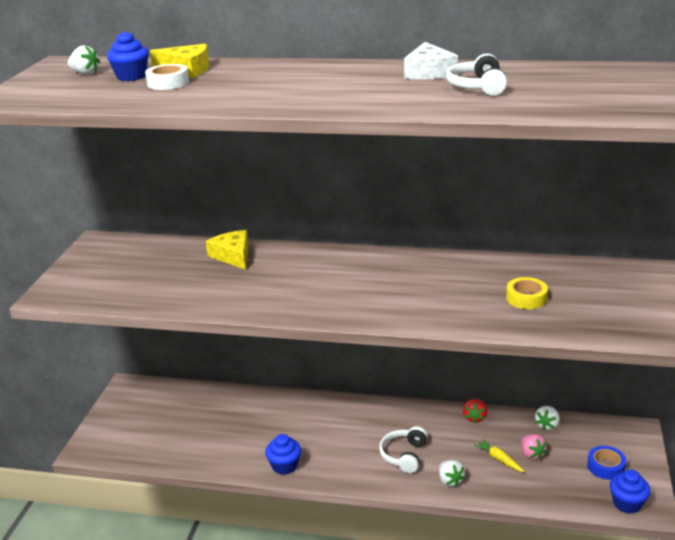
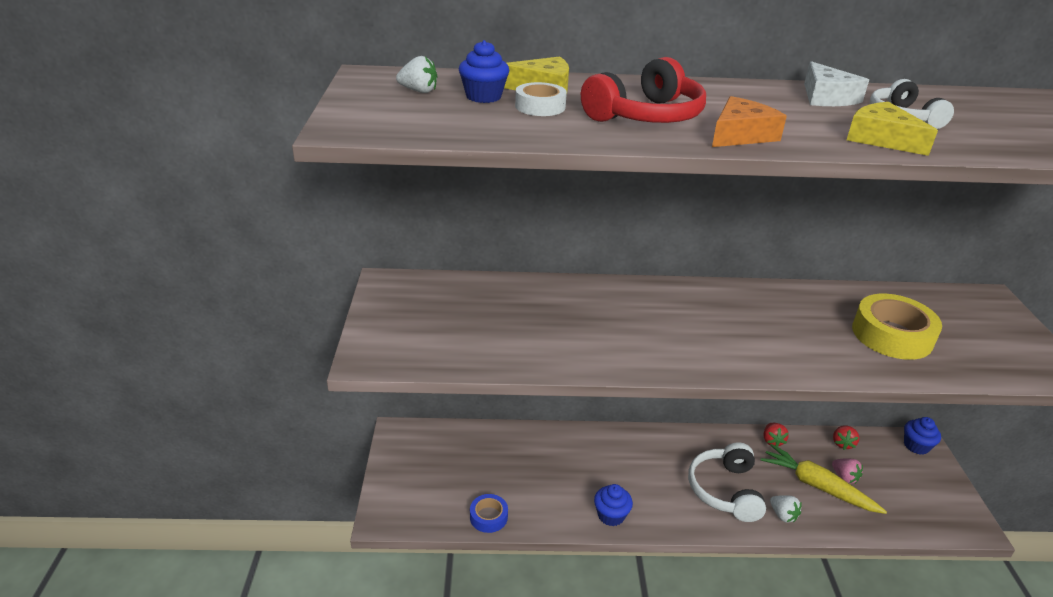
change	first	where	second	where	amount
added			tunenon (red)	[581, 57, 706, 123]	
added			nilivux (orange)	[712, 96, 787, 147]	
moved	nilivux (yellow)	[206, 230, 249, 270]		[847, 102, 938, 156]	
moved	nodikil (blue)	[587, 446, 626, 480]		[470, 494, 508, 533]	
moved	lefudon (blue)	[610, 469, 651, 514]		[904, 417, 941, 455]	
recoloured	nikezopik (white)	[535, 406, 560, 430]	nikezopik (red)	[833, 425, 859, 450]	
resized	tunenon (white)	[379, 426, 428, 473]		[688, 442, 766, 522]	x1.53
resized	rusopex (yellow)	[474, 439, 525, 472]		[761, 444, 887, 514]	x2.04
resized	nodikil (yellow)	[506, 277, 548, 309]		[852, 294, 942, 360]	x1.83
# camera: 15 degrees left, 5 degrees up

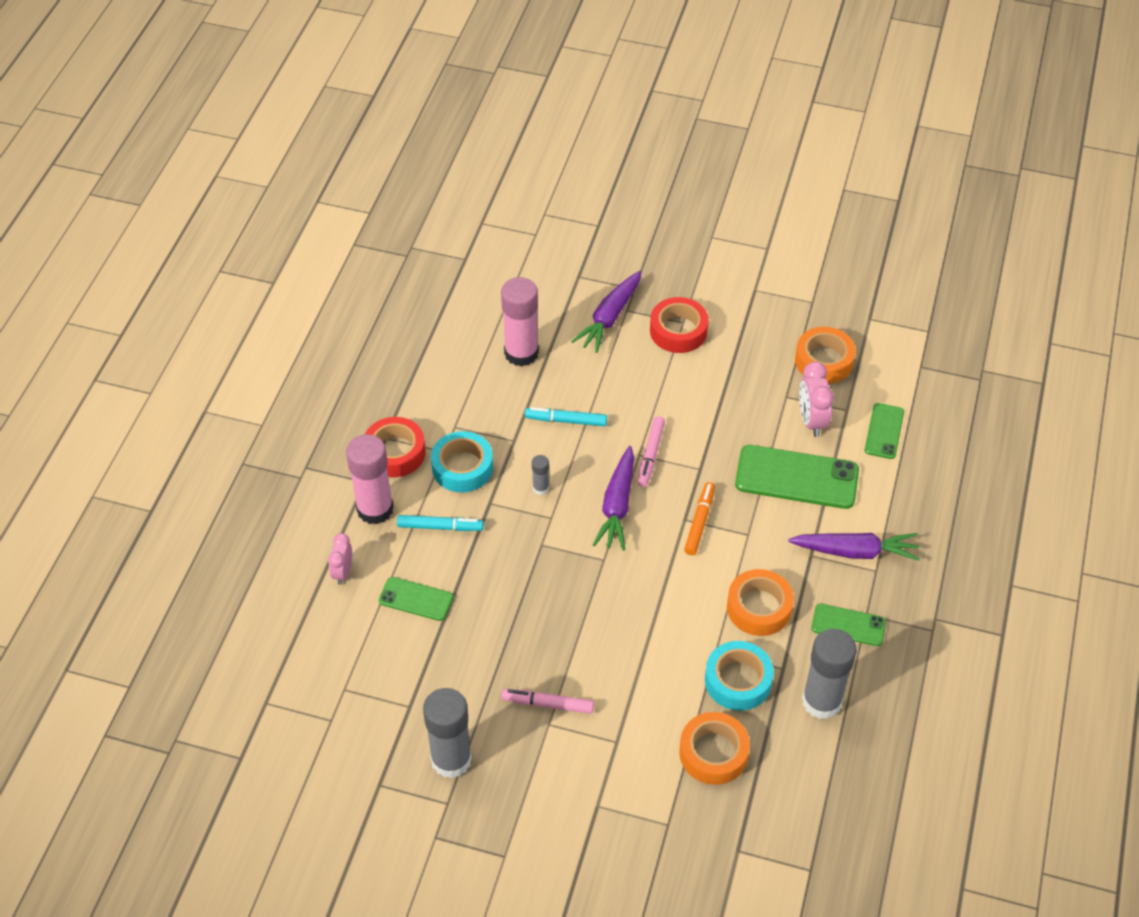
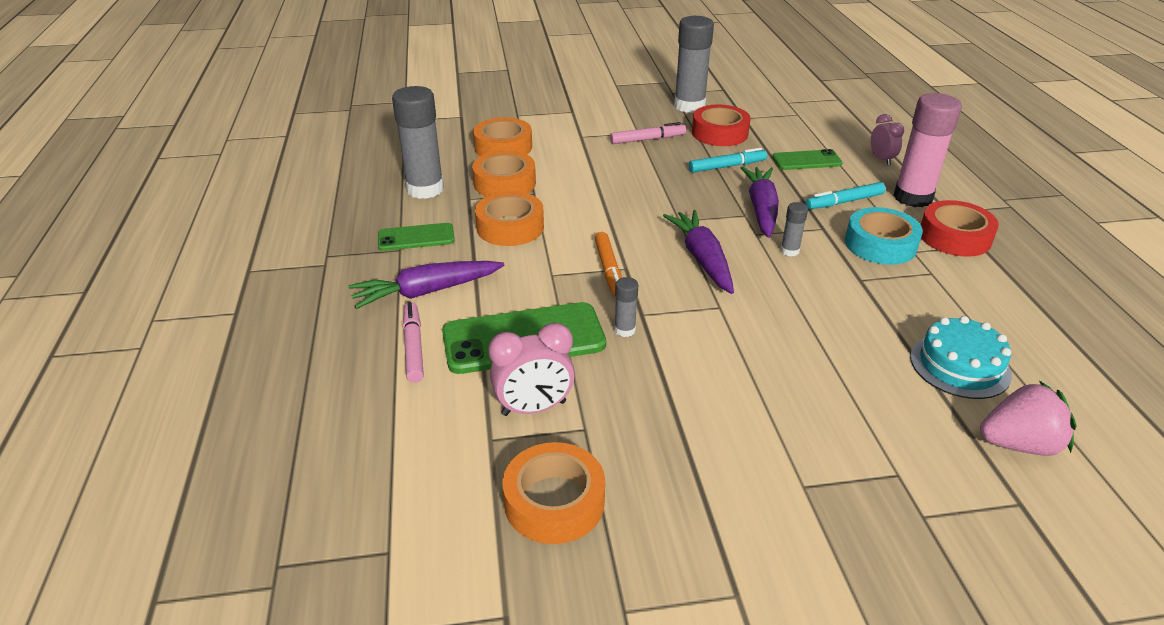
change	first	where	second	where	amount
removed	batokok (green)	[865, 403, 904, 459]			
added			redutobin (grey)	[614, 277, 638, 337]	
added			nikezopik (pink)	[980, 381, 1076, 456]	
moved	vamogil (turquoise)	[525, 407, 607, 426]		[689, 148, 767, 173]	
moved	rusopex (purple)	[571, 271, 641, 353]		[741, 167, 779, 238]	
moved	vamogil (pink)	[638, 416, 665, 487]		[403, 302, 424, 383]	
moved	nodikil (red)	[650, 297, 709, 353]		[692, 104, 751, 146]	
replaced	redutobin (pink)	[501, 277, 539, 366]	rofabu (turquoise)	[910, 316, 1012, 399]	
recoloured	nodikil (turquoise)	[705, 641, 774, 711]	nodikil (orange)	[472, 151, 536, 197]	
turned	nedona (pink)	[799, 362, 834, 437]		[488, 323, 575, 416]	105 degrees clockwise
# camera: 155 degrees right, 15 degrees down

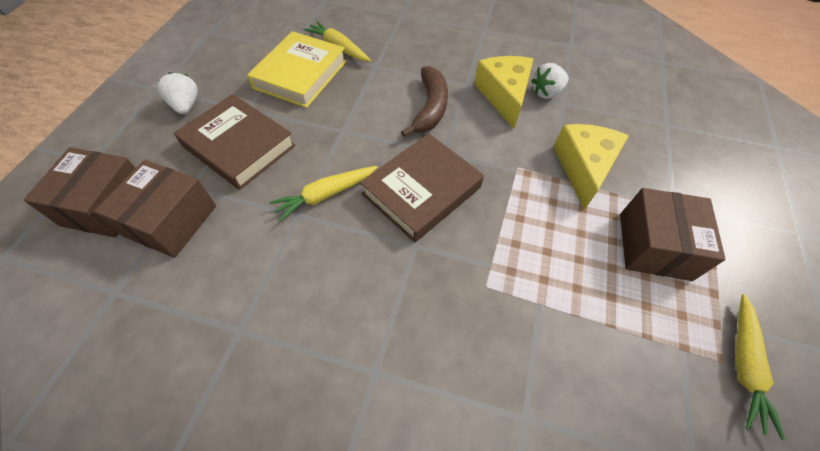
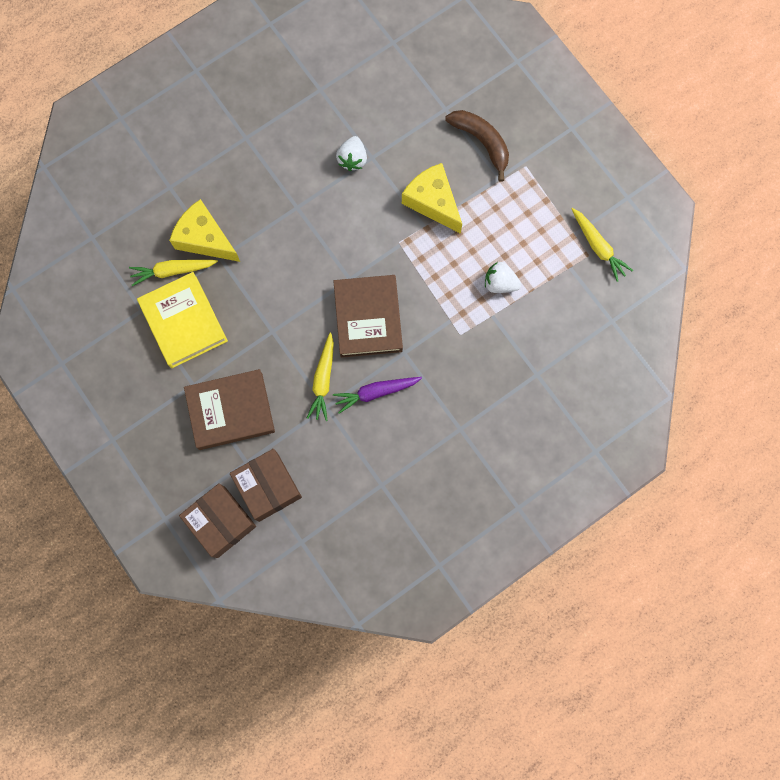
change	first	where	second	where	amount
removed	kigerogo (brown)	[620, 188, 725, 281]			
added			rusopex (purple)	[333, 377, 422, 414]	
moved	nikezopik (white)	[157, 72, 198, 114]		[485, 262, 521, 293]	
moved	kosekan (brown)	[401, 66, 448, 137]		[445, 110, 509, 182]	
moved	nilivux (yellow)	[474, 56, 533, 129]		[169, 199, 240, 262]	
# camera: 50 degrees left, 20 degrees up

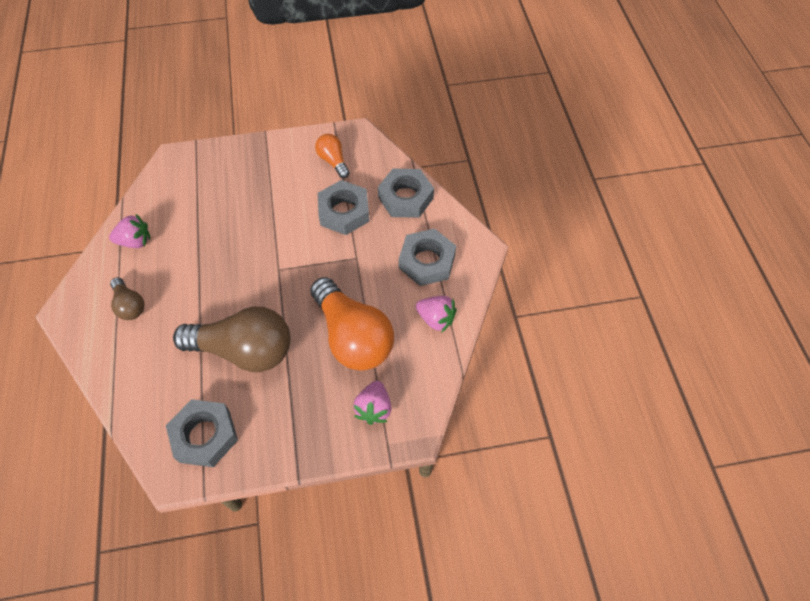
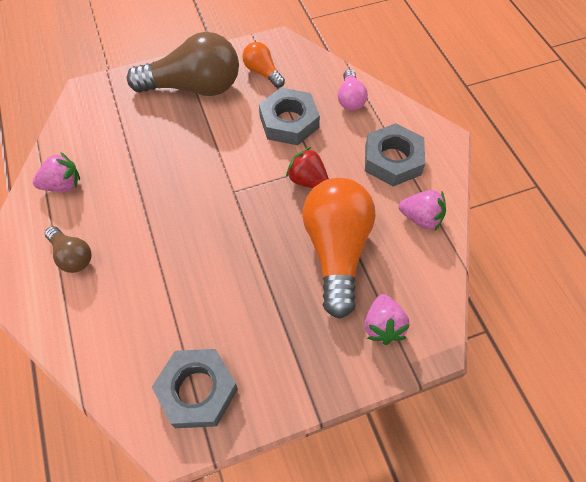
change	first	where	second	where	amount
added			nikezopik (red)	[286, 147, 329, 188]	
moved	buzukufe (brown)	[173, 306, 290, 372]		[127, 32, 239, 96]	
replaced	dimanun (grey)	[378, 169, 434, 218]	buzukufe (pink)	[338, 69, 368, 111]	
turned	buzukufe (orange)	[310, 277, 394, 371]		[302, 178, 375, 319]	135 degrees counterclockwise
# camera: 10 degrees left, 0 degrees up

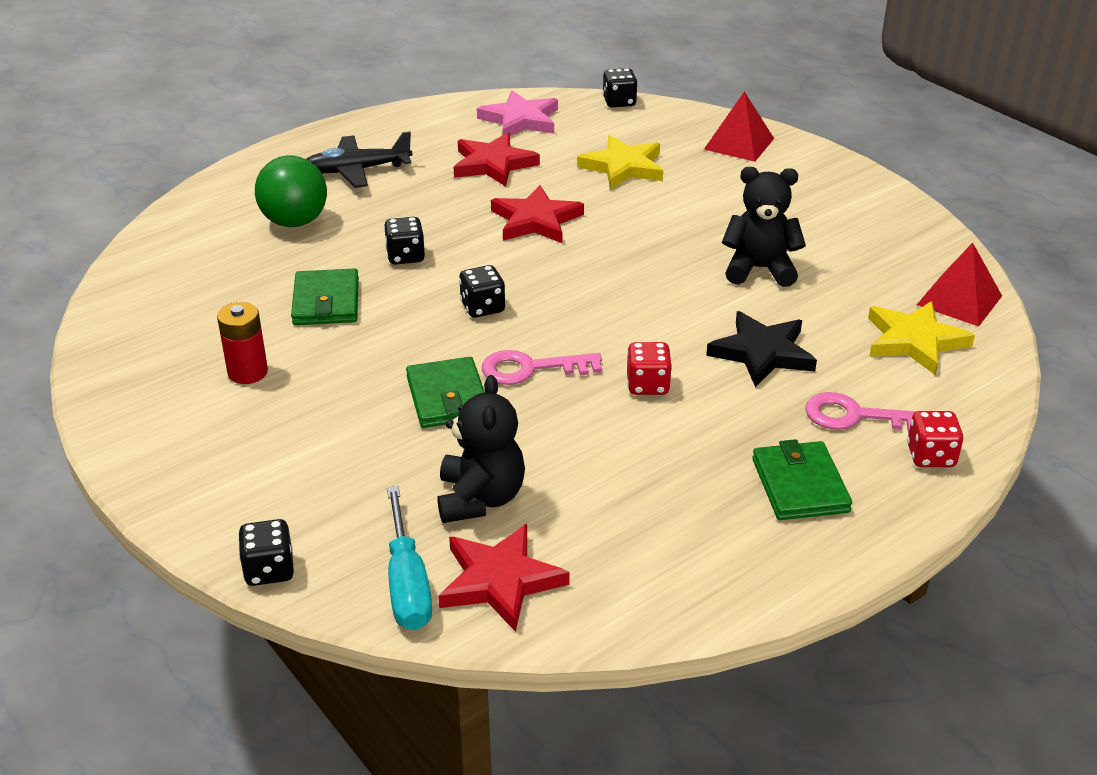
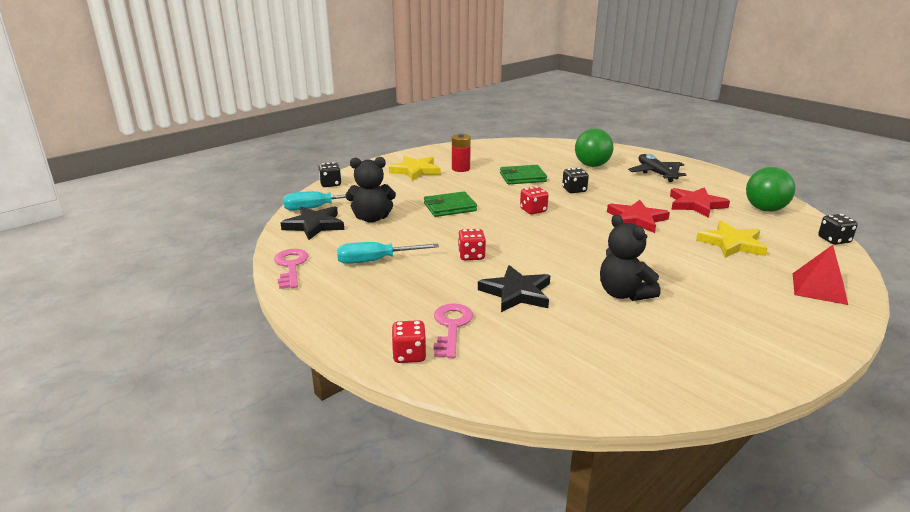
change	first	where	second	where	amount
removed	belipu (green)	[752, 439, 852, 520]			
removed	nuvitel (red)	[917, 242, 1002, 326]			
added			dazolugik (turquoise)	[337, 242, 439, 264]	
moved	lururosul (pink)	[482, 350, 602, 385]		[274, 249, 308, 289]	
moved	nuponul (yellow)	[868, 301, 975, 375]		[389, 156, 441, 181]	
replaced	nuponul (pink)	[477, 90, 558, 136]	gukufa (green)	[746, 167, 796, 212]	
recoloured	nuponul (red)	[438, 524, 570, 632]	nuponul (black)	[280, 206, 344, 240]	
recoloured	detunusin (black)	[459, 265, 505, 318]	detunusin (red)	[520, 186, 549, 214]	
turned	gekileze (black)	[722, 167, 806, 287]		[600, 214, 661, 301]	150 degrees clockwise
# camera: 85 degrees right, 10 degrees down

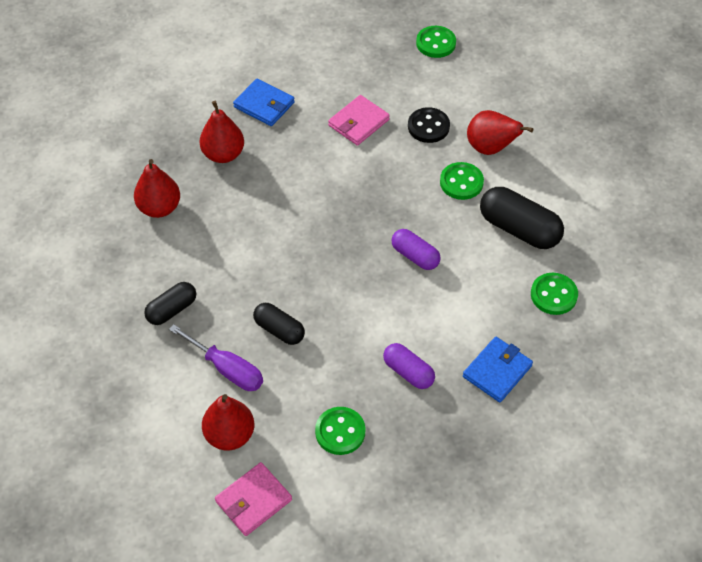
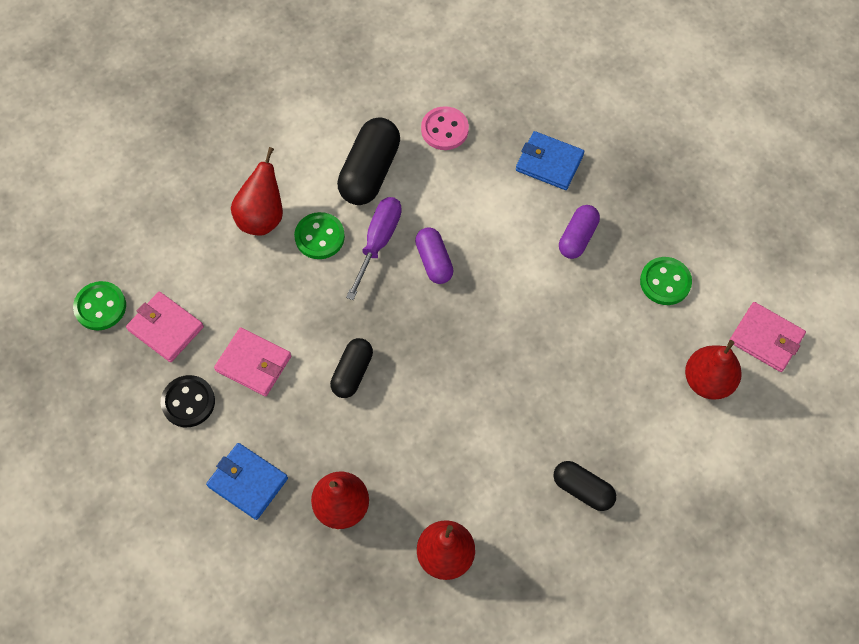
change	first	where	second	where	amount
added			belipu (pink)	[126, 292, 204, 362]	
moved	dazolugik (purple)	[169, 324, 263, 391]		[346, 197, 402, 300]	
moved	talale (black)	[253, 303, 305, 345]		[330, 338, 373, 398]	
moved	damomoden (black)	[408, 107, 450, 143]		[161, 375, 215, 427]	
recoloured	damomoden (green)	[531, 273, 578, 315]	damomoden (pink)	[421, 106, 469, 150]	
turned	belipu (blue)	[233, 78, 295, 126]		[206, 443, 288, 520]	75 degrees counterclockwise
turned	talale (purple)	[392, 229, 441, 270]		[415, 227, 454, 284]	45 degrees counterclockwise
# camera: 105 degrees left, 10 degrees up

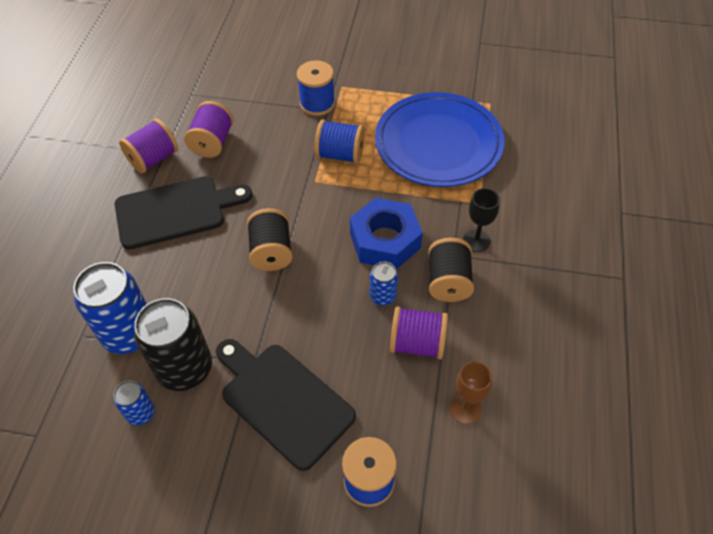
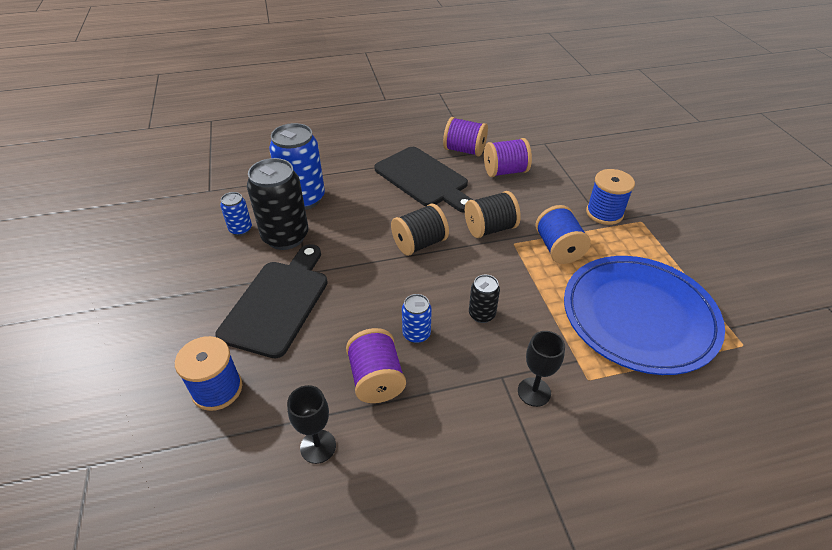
change	first	where	second	where	amount
moved	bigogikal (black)	[428, 238, 474, 302]		[465, 191, 521, 238]	
replaced	dimanun (blue)	[350, 197, 423, 270]	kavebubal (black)	[469, 275, 500, 323]	
recoloured	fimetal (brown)	[450, 361, 492, 424]	fimetal (black)	[287, 385, 336, 464]	
# camera: 65 degrees right, 10 degrees down

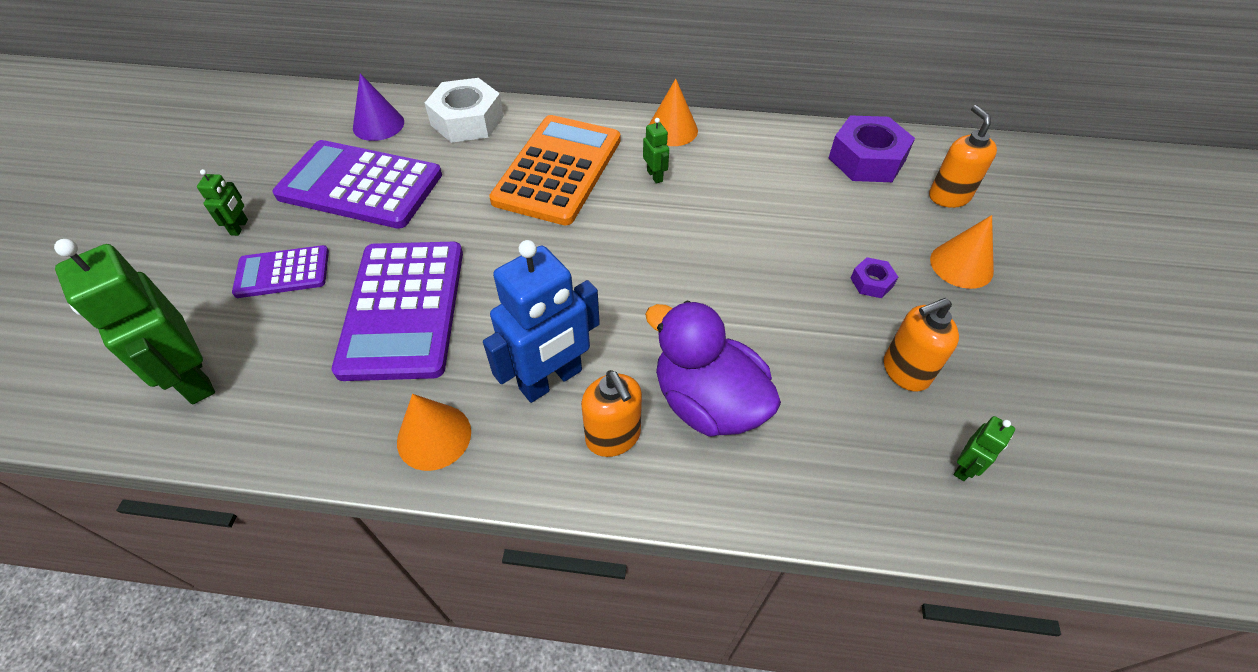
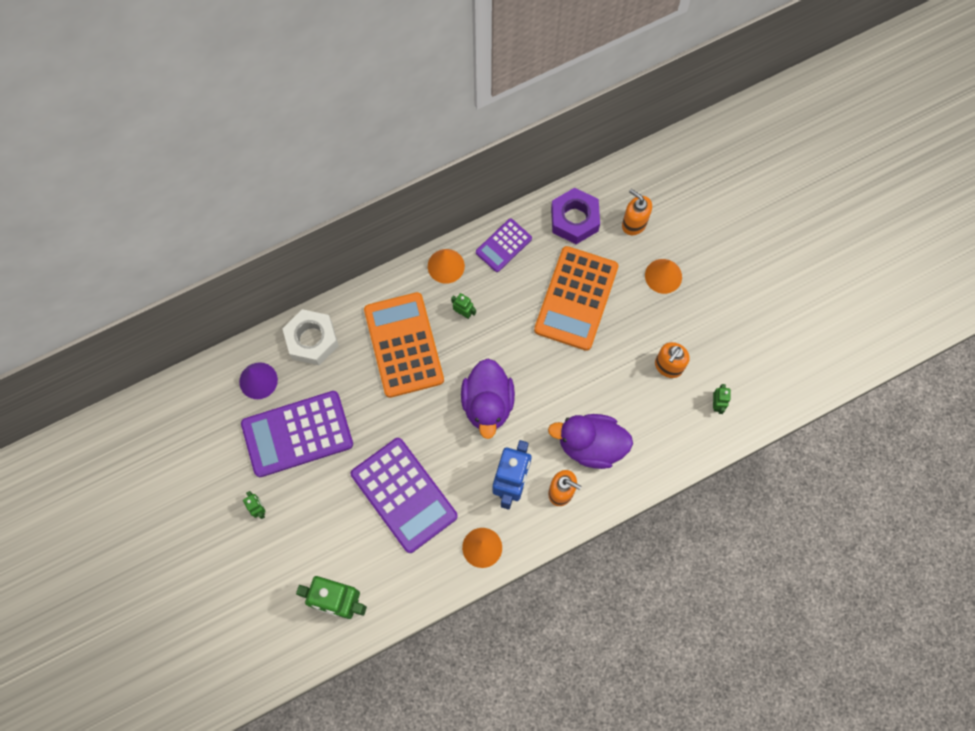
change	first	where	second	where	amount
removed	dimanun (purple)	[851, 257, 898, 298]			
added			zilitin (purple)	[461, 359, 515, 439]	
added			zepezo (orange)	[534, 246, 619, 351]	
moved	zepezo (purple)	[232, 245, 329, 298]		[476, 218, 532, 272]	
# camera: 35 degrees left, 20 degrees up

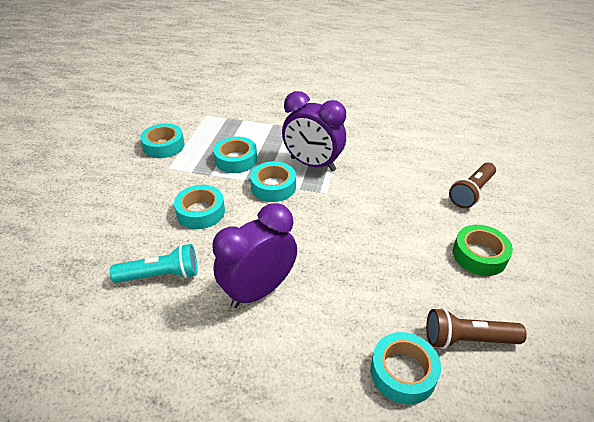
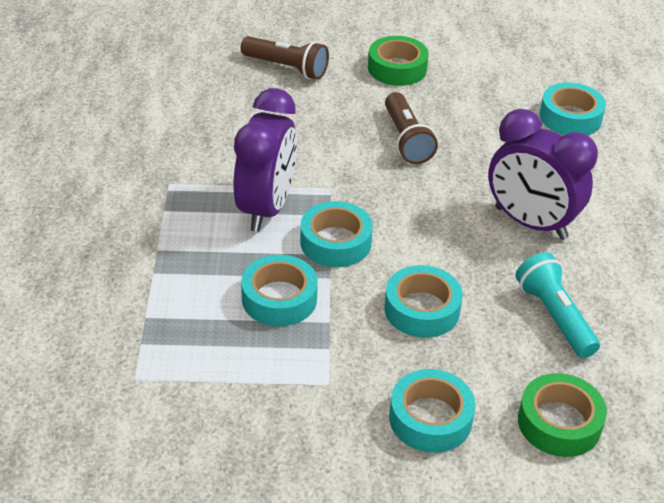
change	first	where	second	where	amount
added			nodikil (green)	[518, 373, 607, 457]	
moved	nodikil (turquoise)	[140, 123, 185, 158]		[389, 369, 476, 453]	
moved	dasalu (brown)	[426, 308, 527, 349]		[385, 92, 438, 164]	
# camera: 105 degrees left, 0 degrees up

